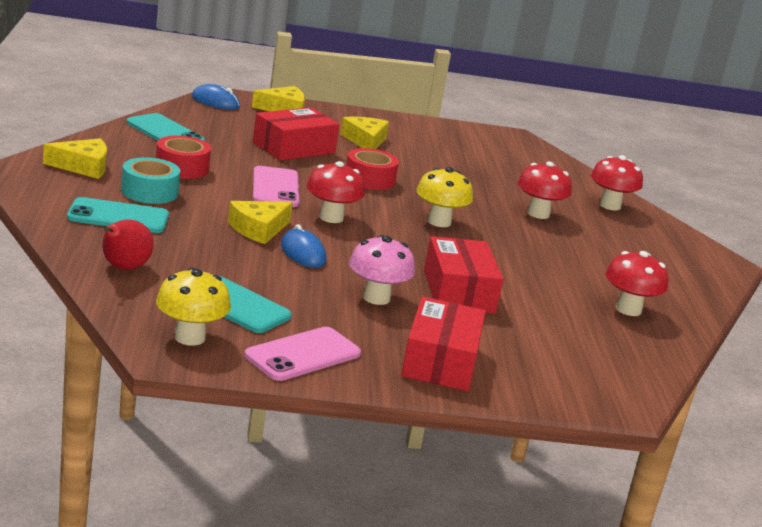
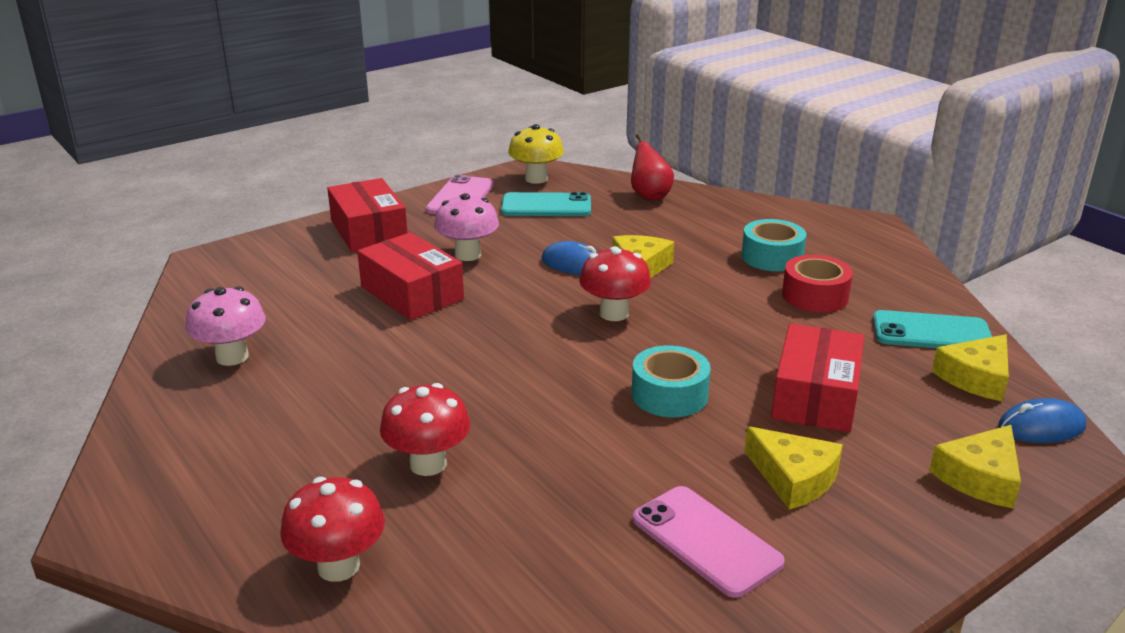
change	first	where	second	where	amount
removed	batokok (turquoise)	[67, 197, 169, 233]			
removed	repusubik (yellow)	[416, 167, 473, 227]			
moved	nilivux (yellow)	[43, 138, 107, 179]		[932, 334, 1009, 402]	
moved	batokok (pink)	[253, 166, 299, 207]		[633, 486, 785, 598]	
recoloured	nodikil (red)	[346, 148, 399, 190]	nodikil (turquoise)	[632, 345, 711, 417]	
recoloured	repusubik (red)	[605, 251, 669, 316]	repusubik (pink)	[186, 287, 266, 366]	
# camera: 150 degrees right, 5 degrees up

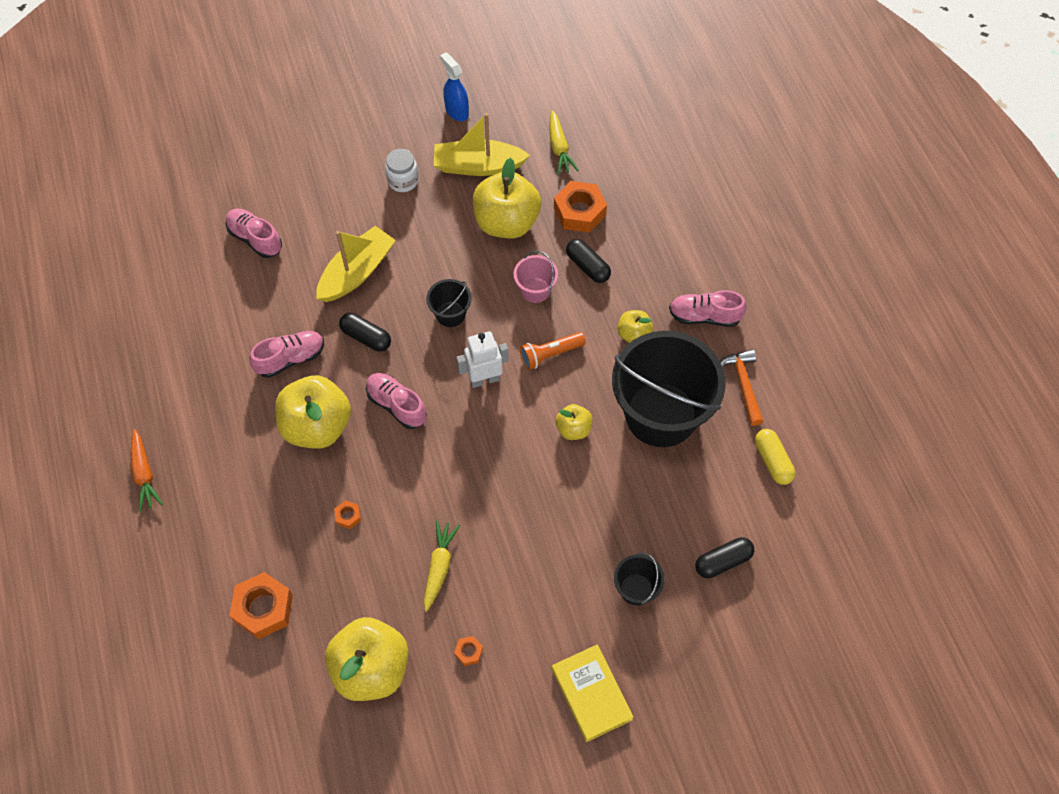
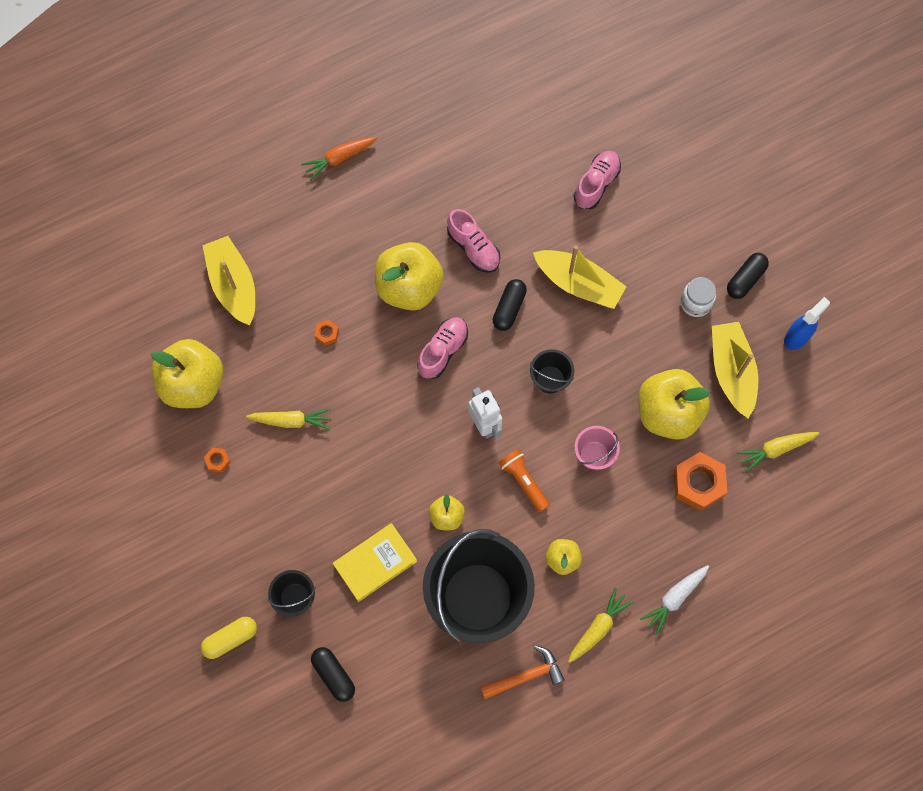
change	first	where	second	where	amount
added			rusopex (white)	[640, 565, 709, 635]	
moved	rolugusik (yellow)	[552, 644, 634, 742]		[333, 523, 417, 602]	
moved	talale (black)	[566, 239, 611, 283]		[727, 253, 769, 299]	
moved	talale (yellow)	[755, 429, 795, 485]		[201, 617, 257, 659]	
replaced	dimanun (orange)	[230, 572, 293, 639]	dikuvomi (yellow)	[202, 236, 255, 326]	
replaced	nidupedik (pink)	[669, 290, 746, 327]	rusopex (yellow)	[568, 587, 633, 663]	
# camera: 80 degrees right, 10 degrees up

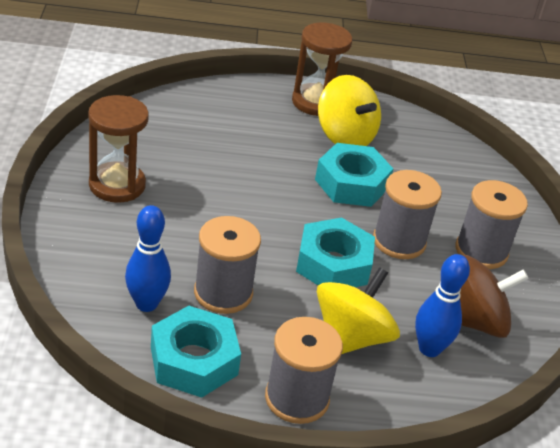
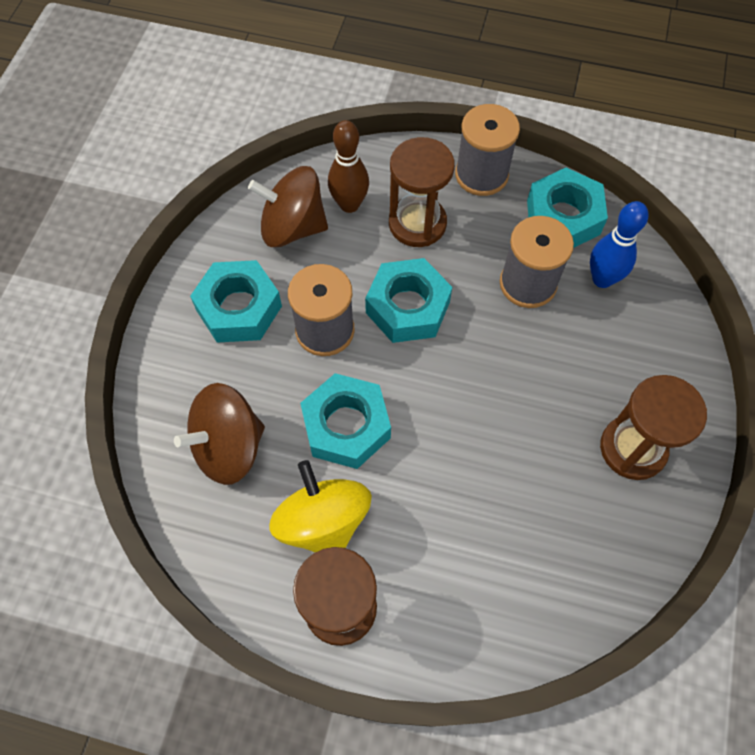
change	first	where	second	where	amount
added			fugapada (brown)	[174, 383, 265, 485]	
replaced	fugapada (yellow)	[317, 267, 400, 354]	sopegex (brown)	[389, 137, 455, 247]	
replaced	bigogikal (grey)	[455, 180, 528, 269]	dimanun (turquoise)	[190, 260, 282, 343]	
recoloured	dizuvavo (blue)	[415, 254, 470, 357]	dizuvavo (brown)	[328, 120, 369, 213]	
# camera: 160 degrees left, 25 degrees up

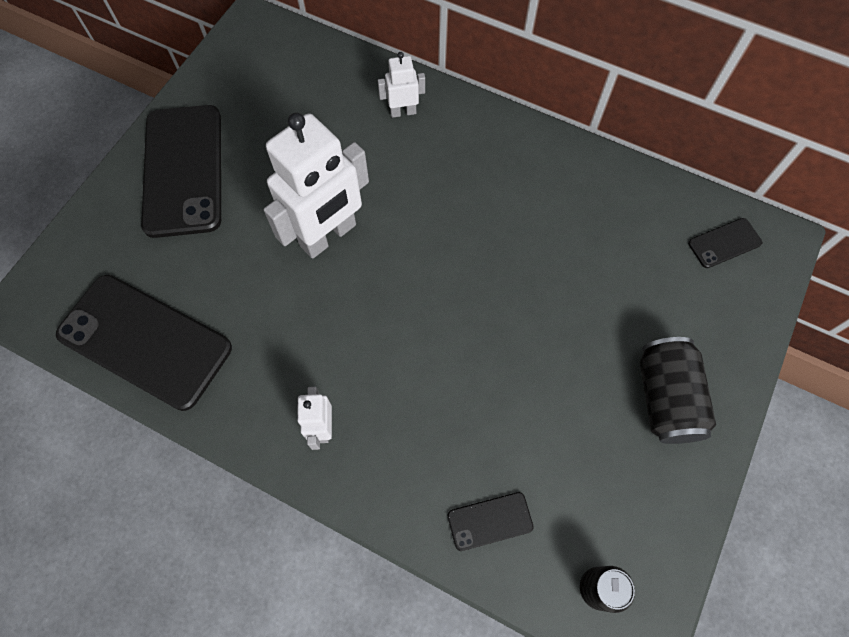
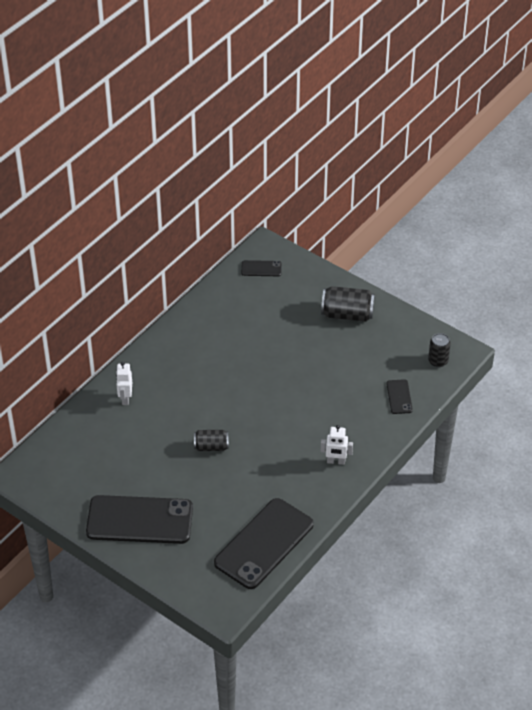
change	first	where	second	where	amount
replaced	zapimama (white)	[264, 113, 369, 259]	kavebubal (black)	[194, 430, 229, 451]	
turned	batokok (black)	[688, 218, 762, 268]		[241, 260, 282, 276]	75 degrees counterclockwise
# camera: 80 degrees left, 20 degrees down

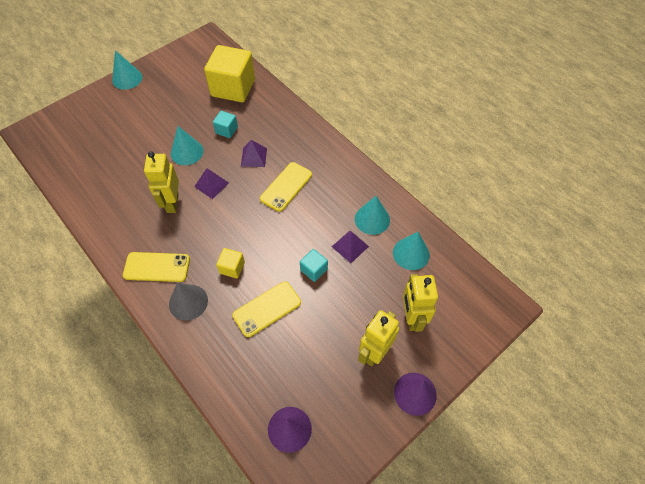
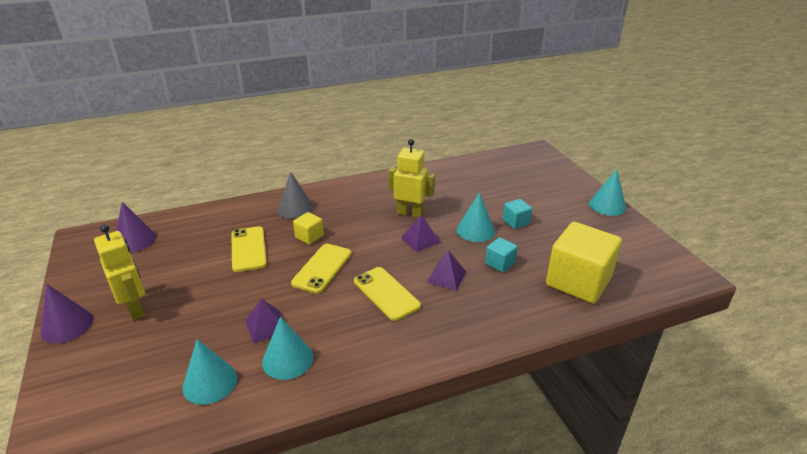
change	first	where	second	where	amount
removed	zapimama (yellow)	[403, 274, 438, 332]			
moved	batokok (yellow)	[123, 252, 190, 282]		[291, 244, 351, 293]	
moved	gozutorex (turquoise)	[300, 249, 328, 282]		[503, 199, 532, 229]	
# camera: 110 degrees right, 25 degrees down

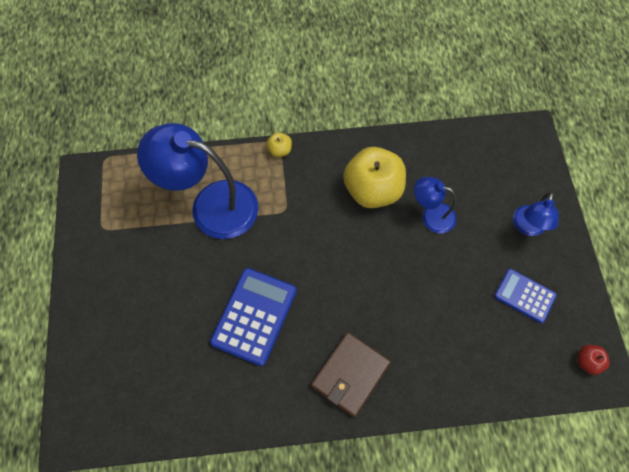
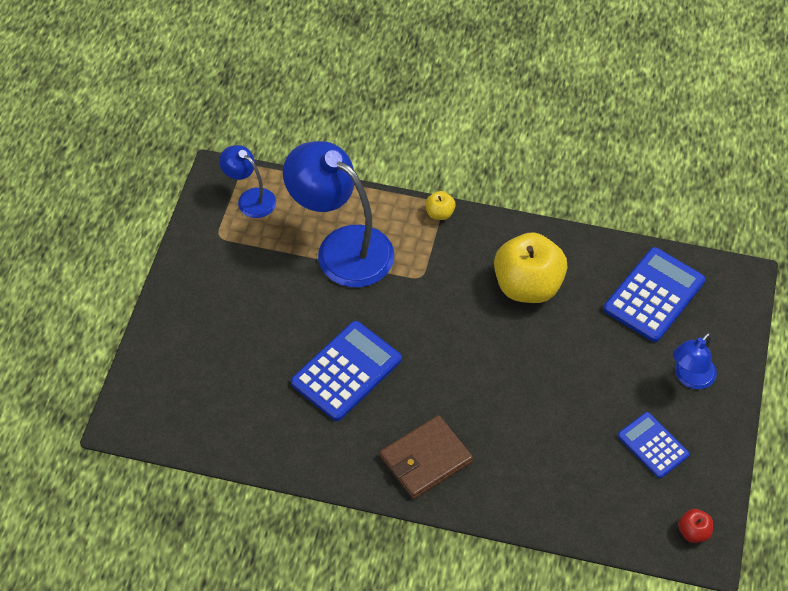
change	first	where	second	where	amount
added			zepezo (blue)	[604, 247, 705, 342]	
moved	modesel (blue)	[414, 177, 456, 233]		[219, 145, 276, 218]	
# camera: 20 degrees right, 10 degrees down

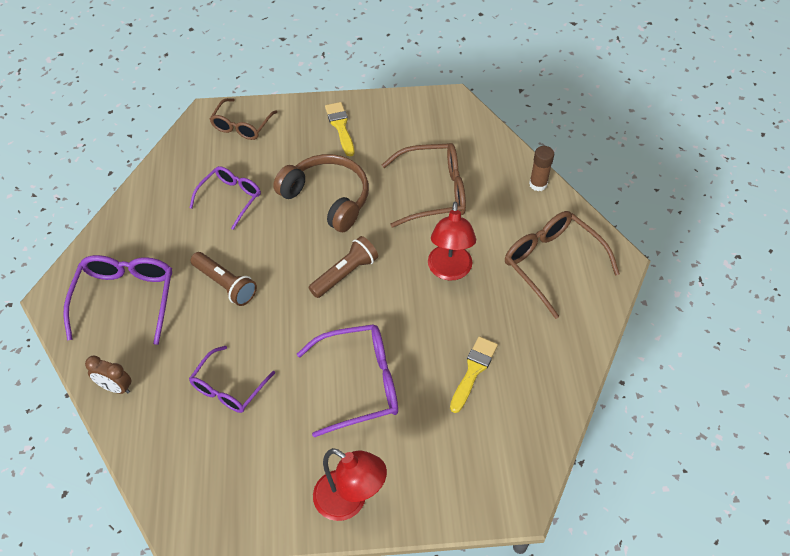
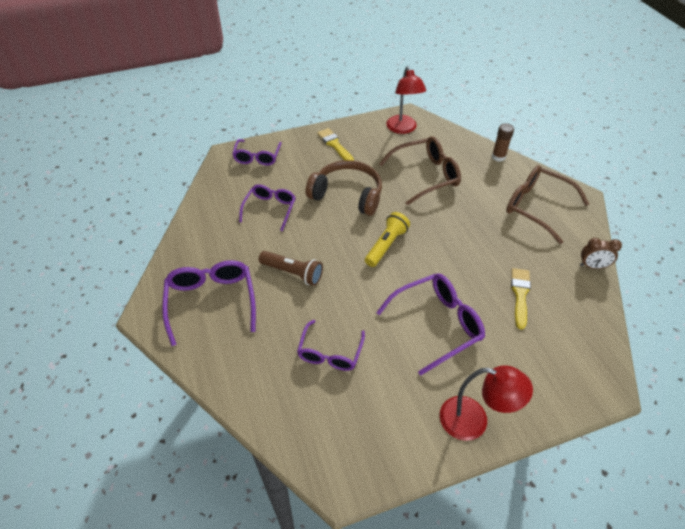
change	first	where	second	where	amount
moved	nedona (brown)	[85, 356, 131, 394]		[580, 238, 622, 269]	
moved	modesel (red)	[428, 201, 476, 281]		[386, 66, 426, 134]	
recoloured	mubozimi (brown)	[210, 98, 277, 140]	mubozimi (purple)	[232, 139, 282, 166]	
recoloured	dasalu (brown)	[308, 236, 378, 298]	dasalu (yellow)	[365, 212, 410, 267]	
# camera: 15 degrees left, 5 degrees down

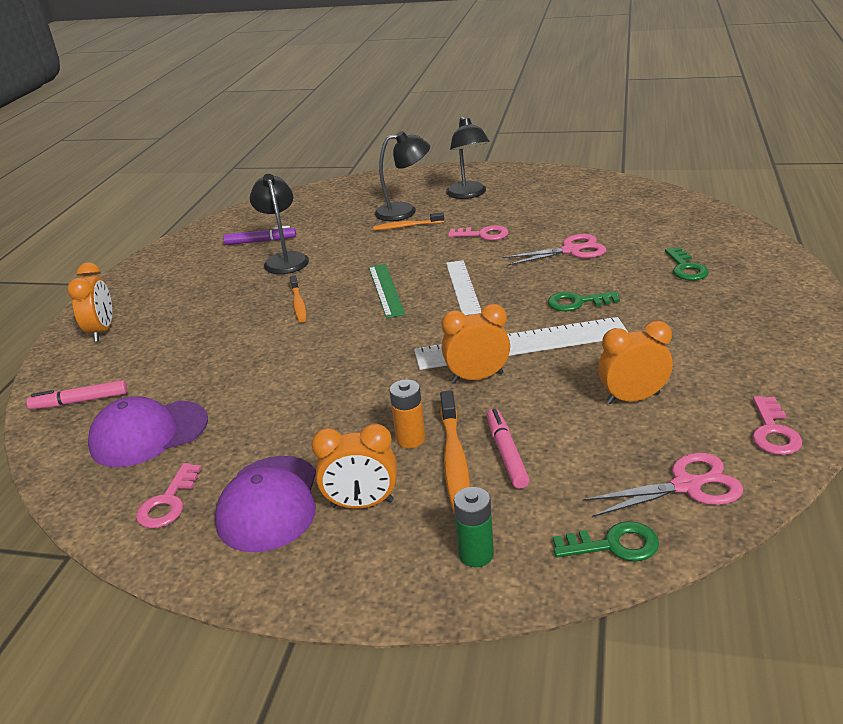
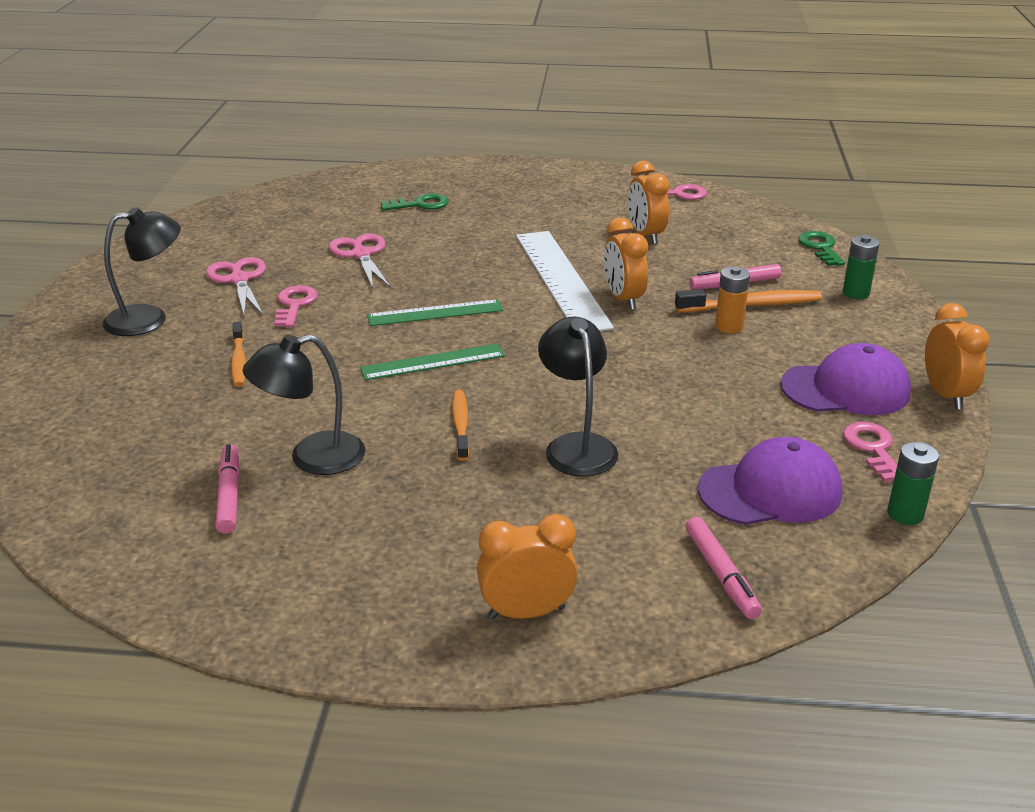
change	first	where	second	where	amount
removed	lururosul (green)	[548, 291, 620, 311]			
added			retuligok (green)	[887, 442, 939, 525]	
moved	nedona (orange)	[311, 423, 397, 509]		[925, 303, 990, 410]	
moved	modesel (black)	[375, 131, 430, 221]		[538, 317, 618, 477]	
moved	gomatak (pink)	[583, 453, 743, 517]		[206, 257, 266, 316]	
recoloured	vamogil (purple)	[223, 226, 296, 245]	vamogil (pink)	[215, 444, 240, 534]	
recoloured	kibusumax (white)	[446, 260, 481, 315]	kibusumax (green)	[367, 299, 503, 326]	
turned	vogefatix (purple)	[88, 396, 208, 467]		[698, 437, 842, 525]	75 degrees counterclockwise
turned	lururosul (pink)	[136, 463, 202, 529]		[843, 422, 897, 482]	105 degrees counterclockwise
turned	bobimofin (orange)	[290, 275, 306, 323]		[452, 390, 469, 461]	75 degrees counterclockwise
# camera: 100 degrees left, 0 degrees up

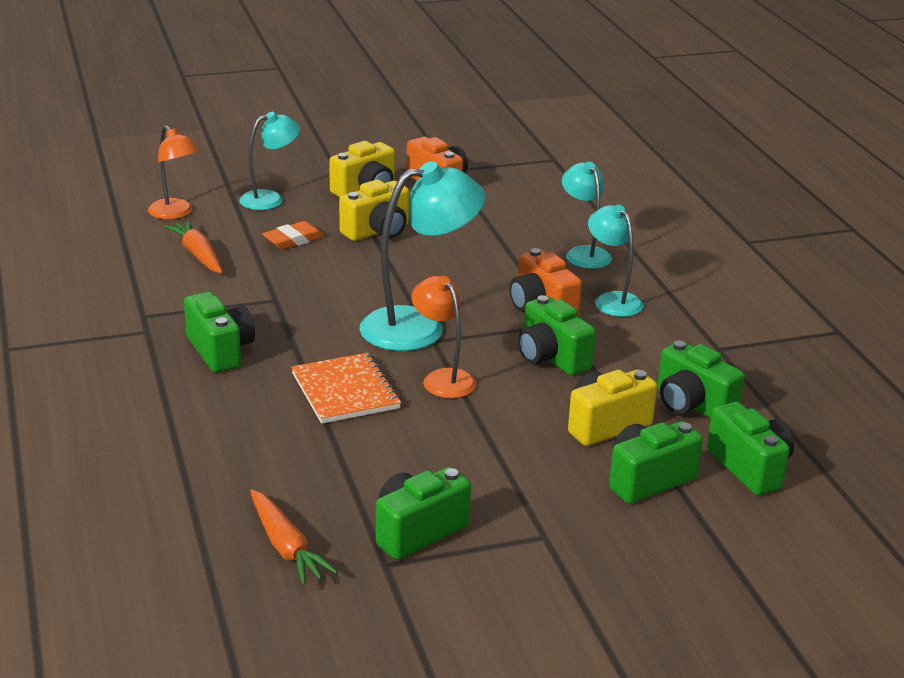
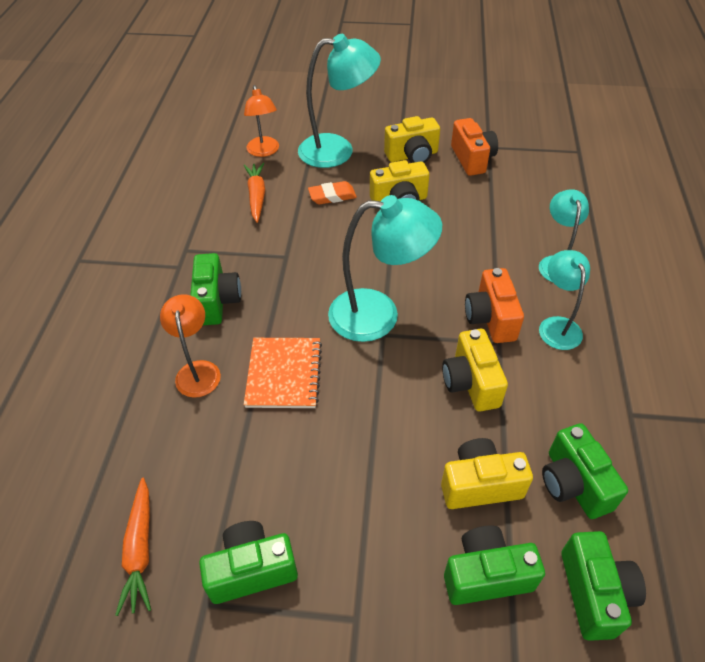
change	first	where	second	where	amount
moved	modesel (orange)	[411, 276, 476, 398]		[160, 294, 221, 398]	
recoloured	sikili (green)	[518, 295, 596, 376]	sikili (yellow)	[442, 329, 508, 411]	
resized	modesel (turquoise)	[239, 112, 300, 210]		[298, 34, 381, 168]	x1.66
# camera: 25 degrees right, 20 degrees up

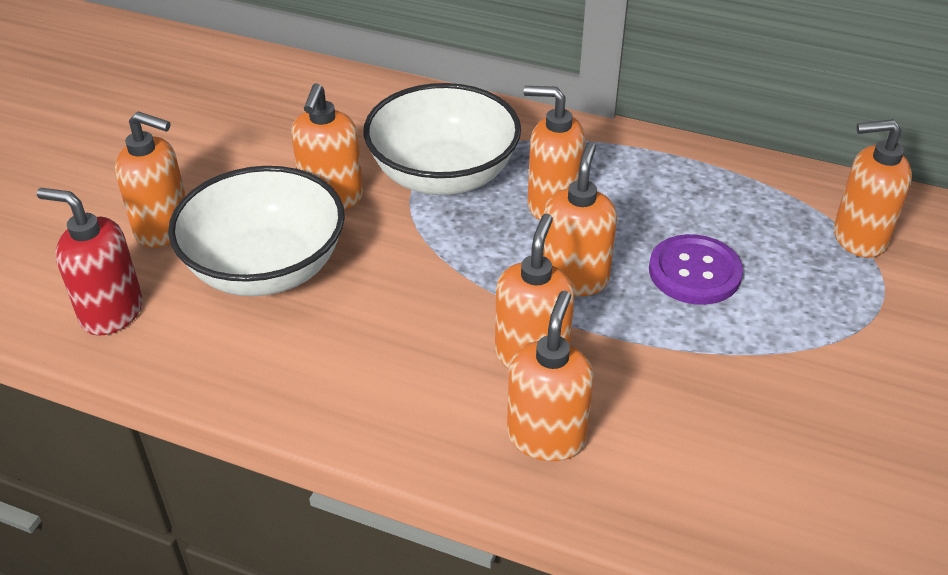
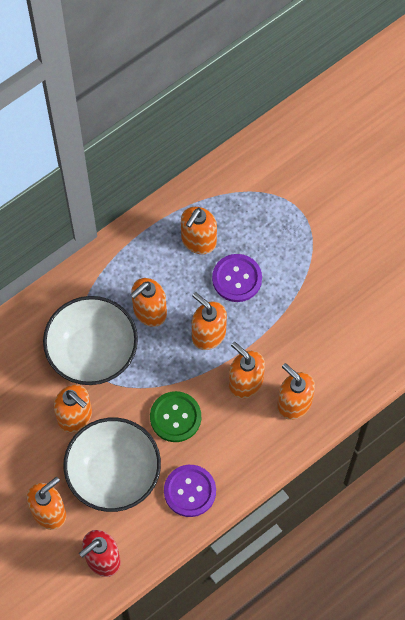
change	first	where	second	where	amount
added			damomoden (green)	[150, 391, 201, 442]	
added			damomoden (purple)	[164, 465, 216, 517]	
moved	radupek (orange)	[834, 119, 912, 258]		[181, 207, 217, 254]	
# camera: 60 degrees left, 25 degrees up

